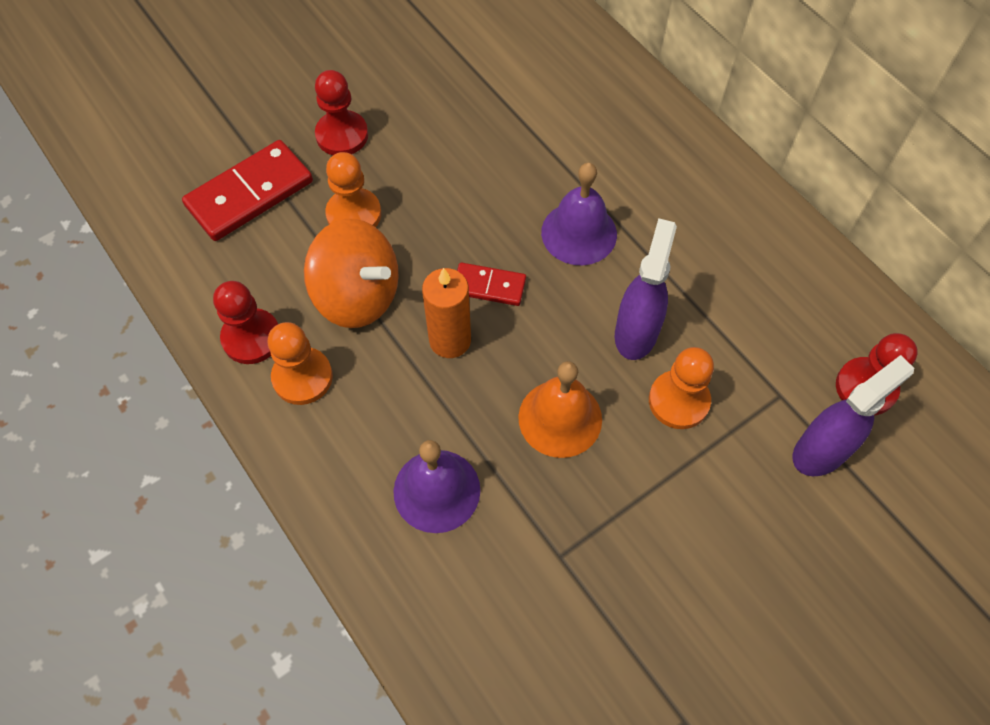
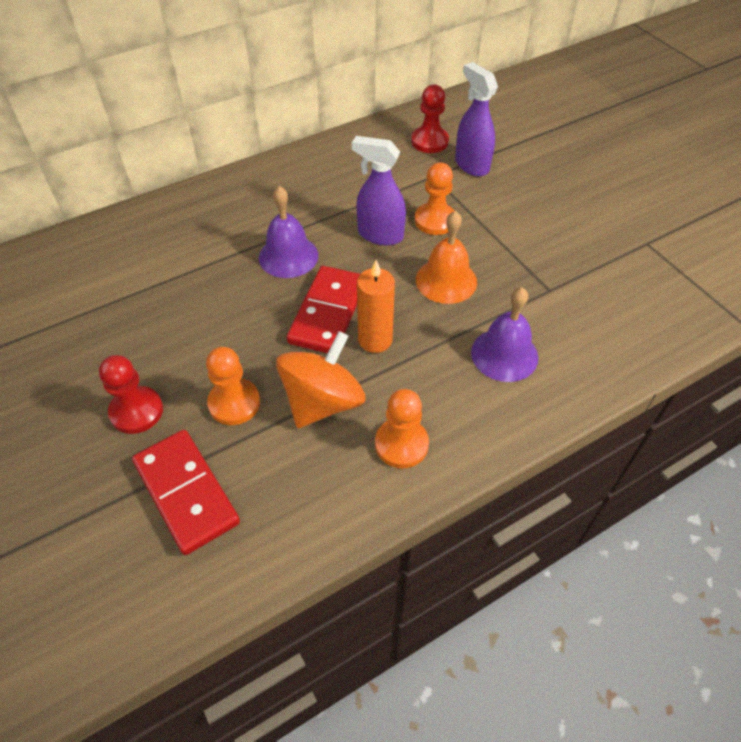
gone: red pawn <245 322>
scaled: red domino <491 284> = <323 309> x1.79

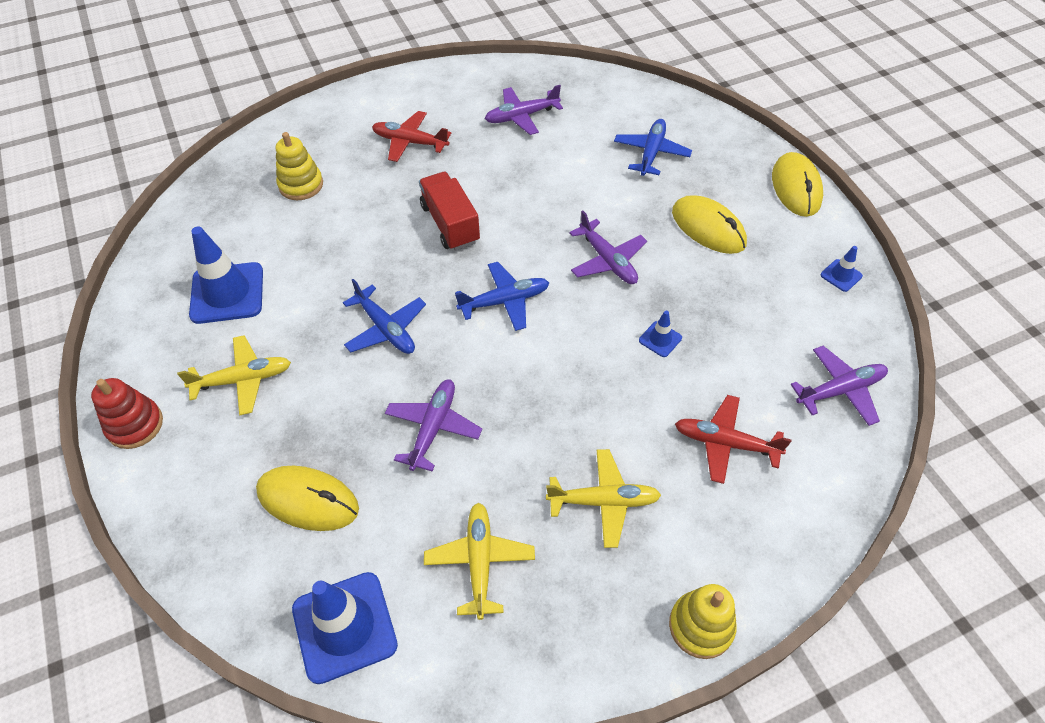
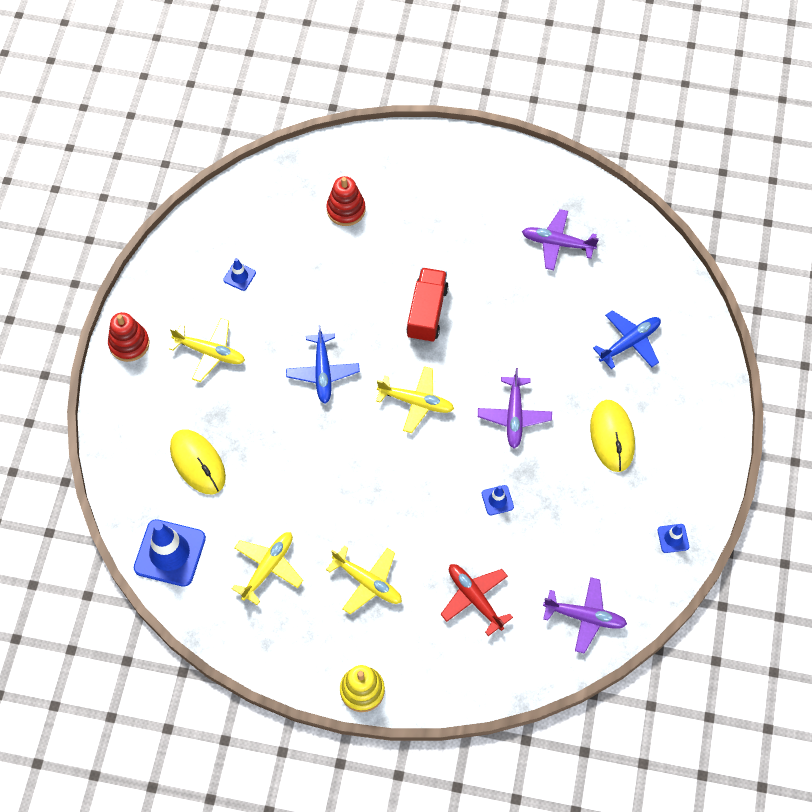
gone: red plane <411 136>; purple plane <433 425>; yellow mouse <797 184>
repainted: yellow stacking toy <299 166> to red stacking toy <345 201>; blue plane <502 296> to yellow plane <415 399>
scaled: blue traffic cone <226 275> = <239 274> x0.46

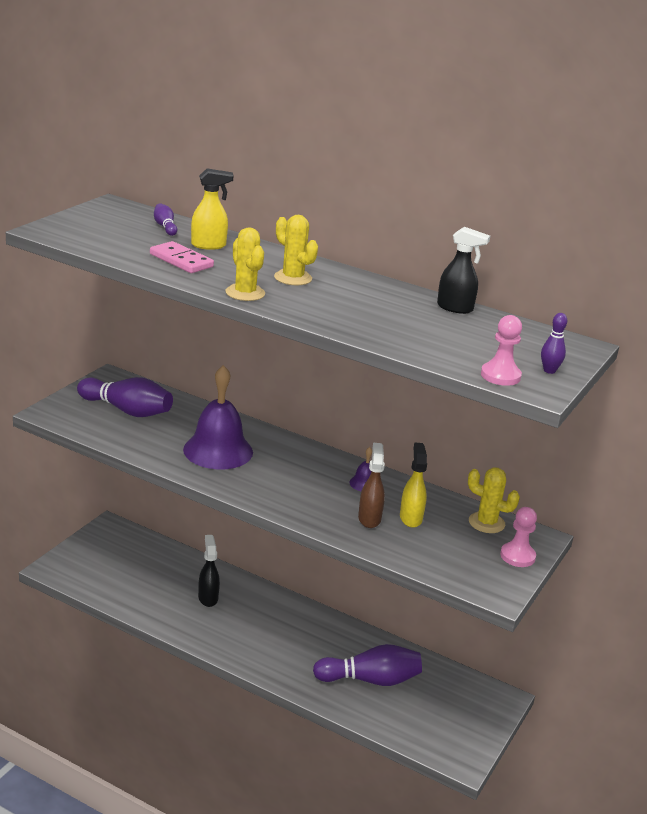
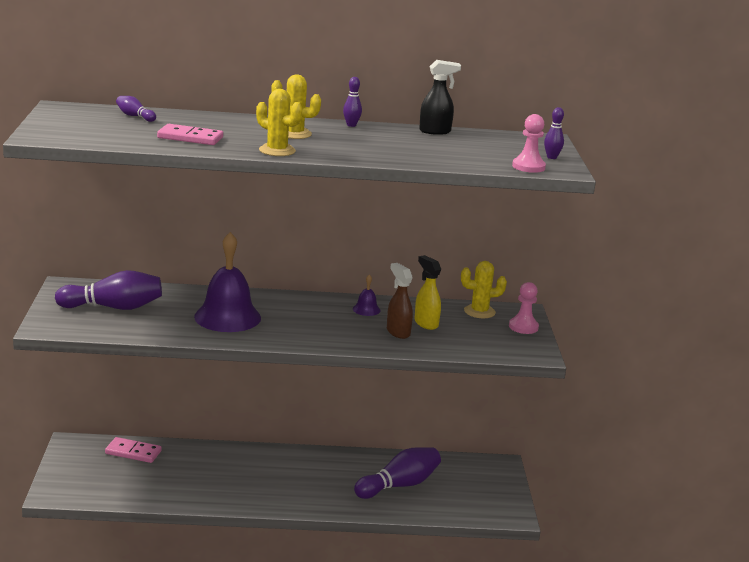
gone: yellow spray bottle <212 209>; black spray bottle <209 571>
new: pink domino <133 450>; purple bowling pin <352 102>

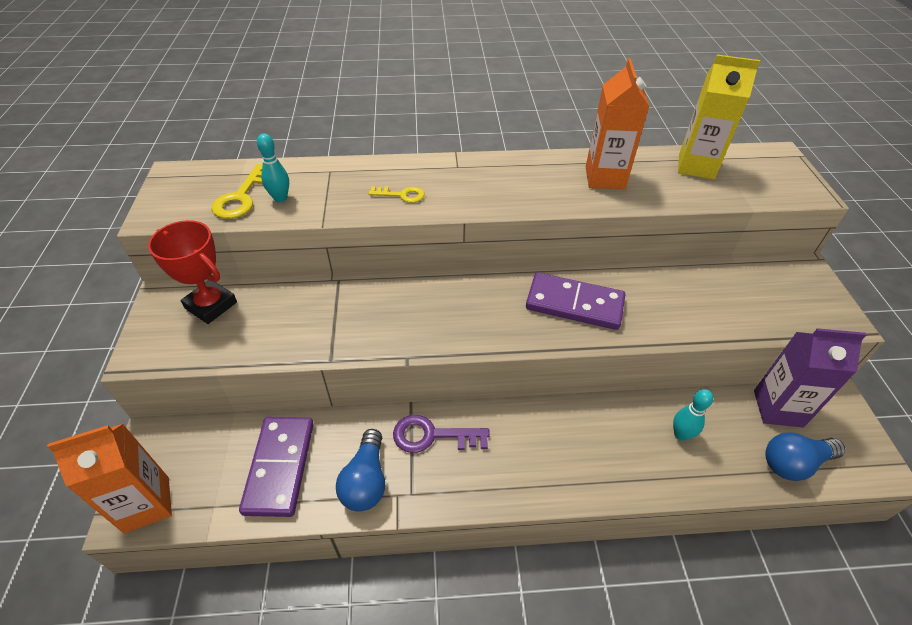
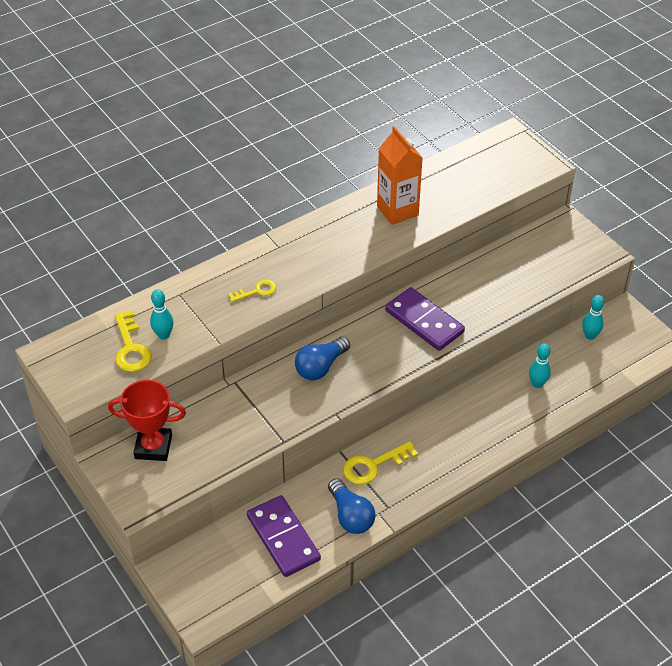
gone: orange carton <109 478>; yellow carton <719 117>
shifted: blue light bulb <805 457> to <322 358>
swapped: purple carton <810 377> to turquoise bowling pin <593 317>
repainted: purple key <441 434> to yellow key <380 463>
rotated: purple domino <575 301> = <425 319> 60 degrees clockwise

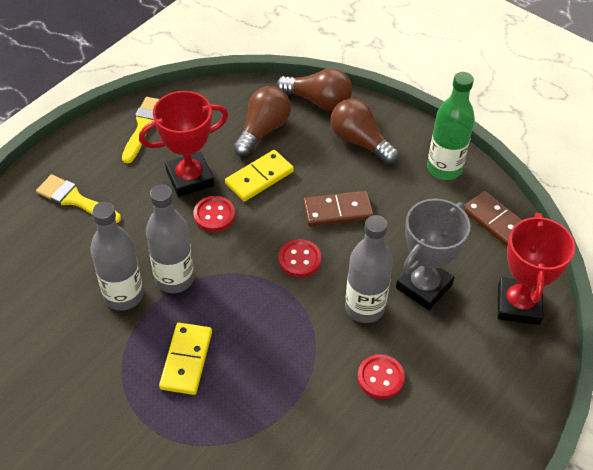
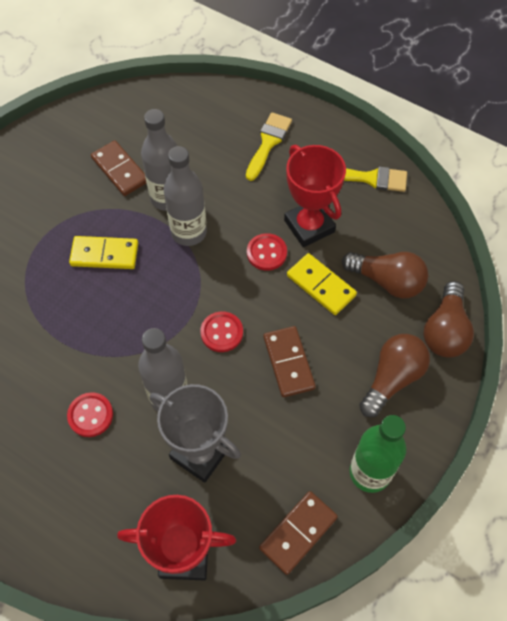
new: brown domino <118 168>

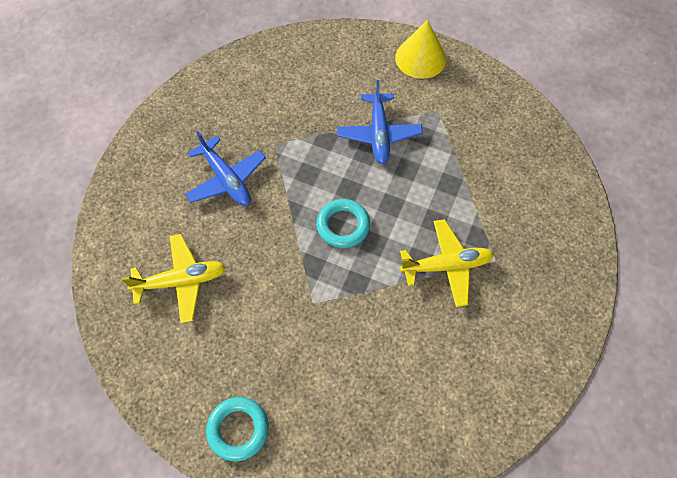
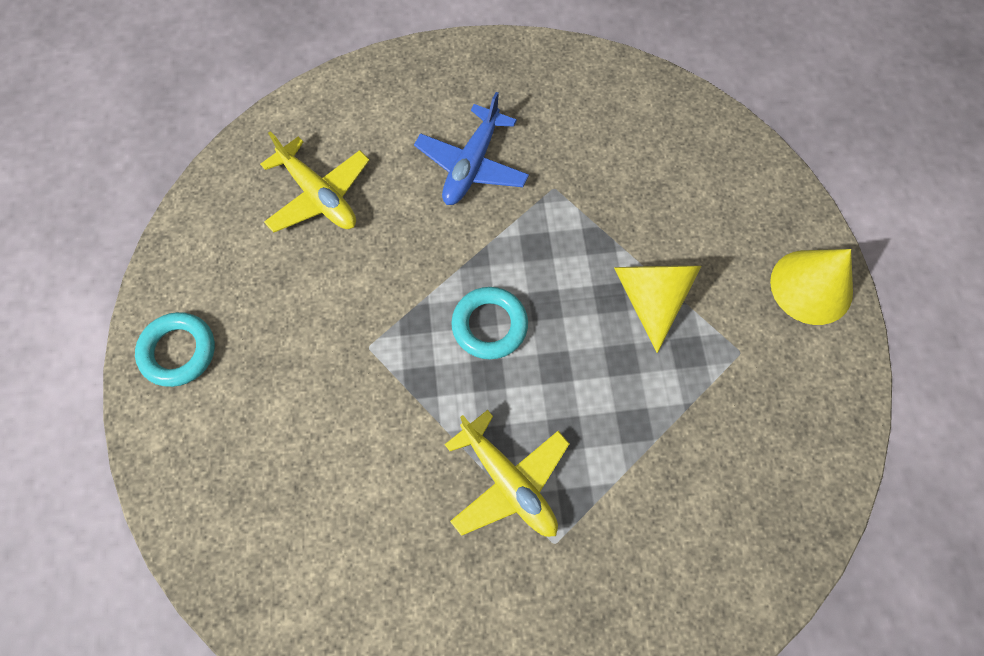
swapped: blue plane <380 122> to yellow cone <658 309>

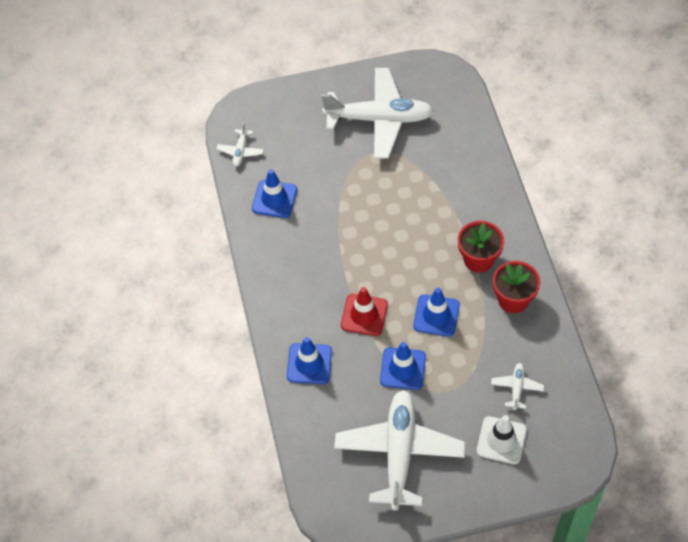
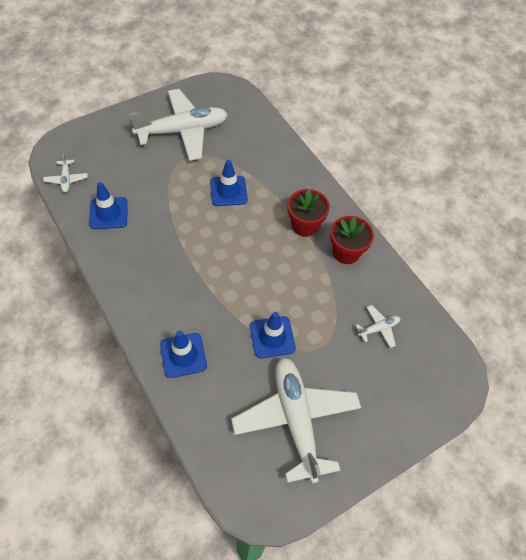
gone: red traffic cone <364 311>; white traffic cone <502 439>
shifted: blue traffic cone <436 312> to <229 183>
rotated: white plane <517 386> = <378 326> 75 degrees clockwise

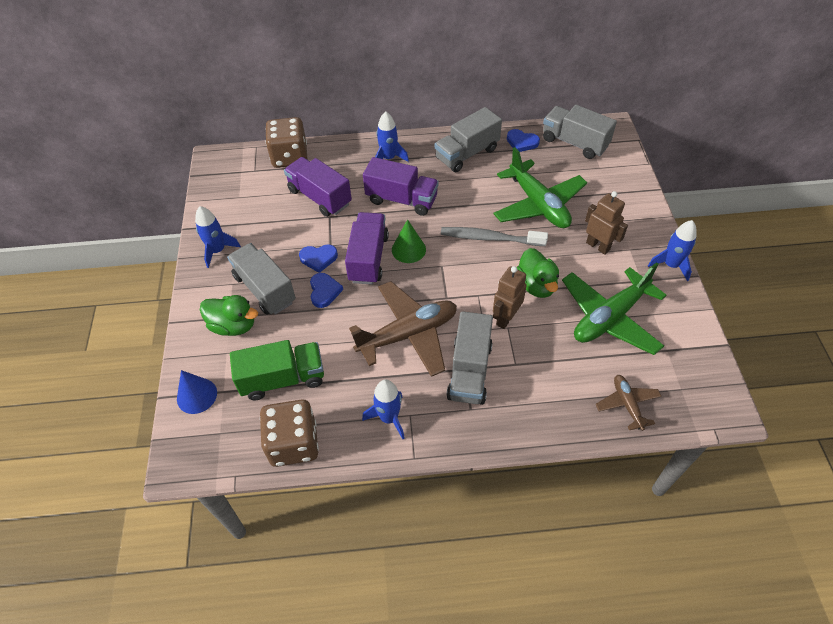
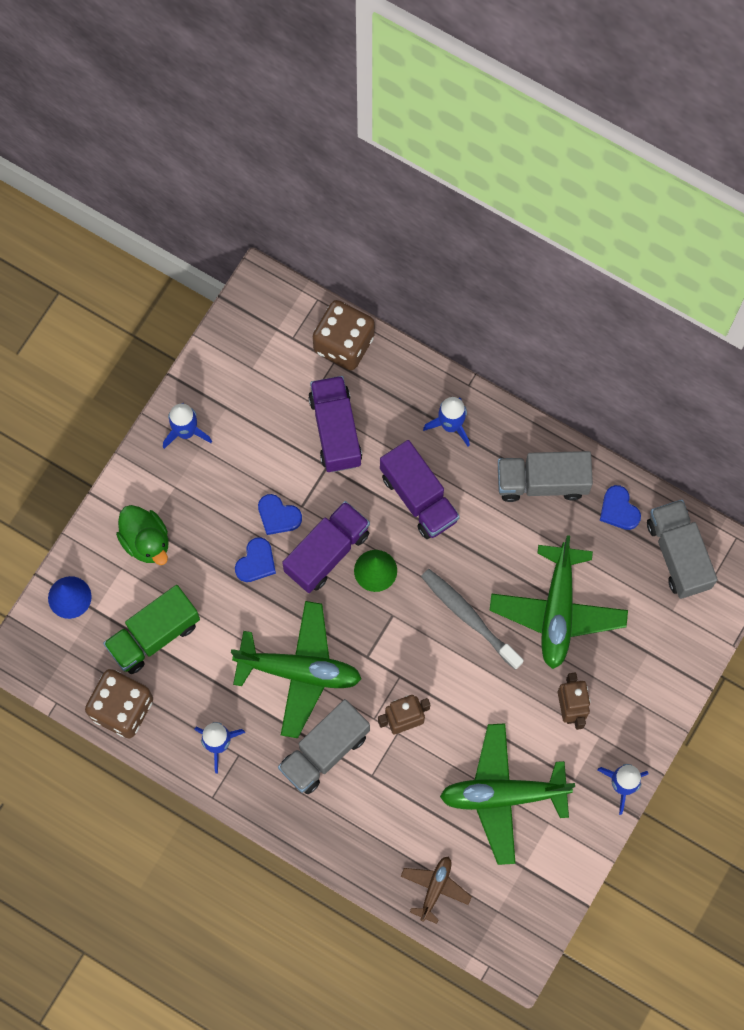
gone: grey truck <261 279>; green duck <538 273>
repainted: brown plane <403 329> to green plane <296 669>
rotated: green truck <277 370> = <151 629> 120 degrees clockwise

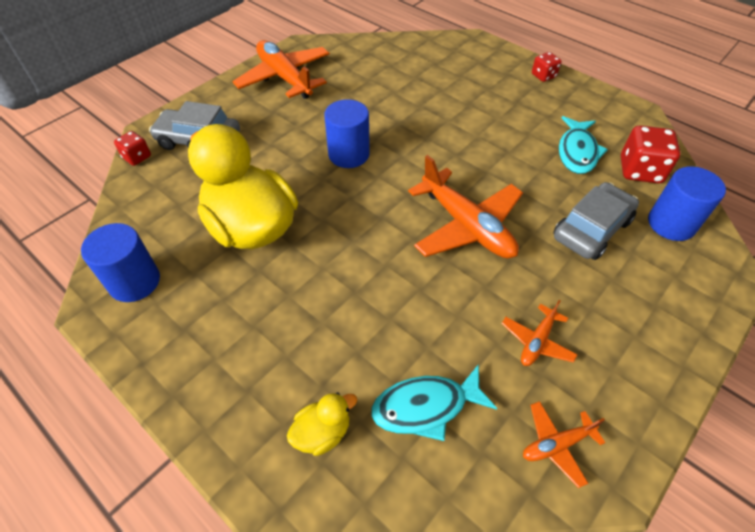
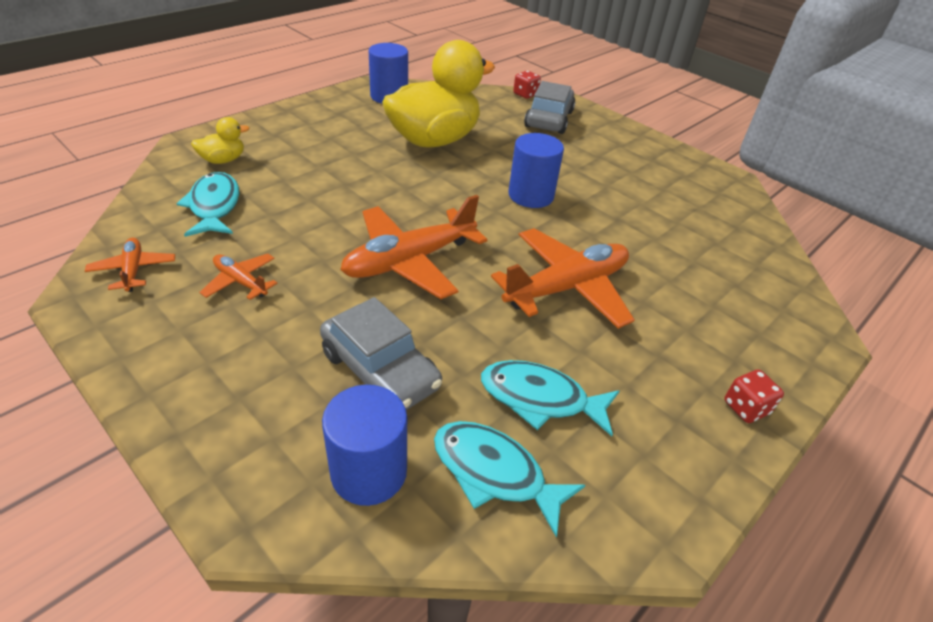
shifted: orange plane <281 69> to <563 278>
swapped: red dice <651 154> to turquoise fish <509 479>
rotated: yellow duck <322 424> = <220 140> 90 degrees counterclockwise

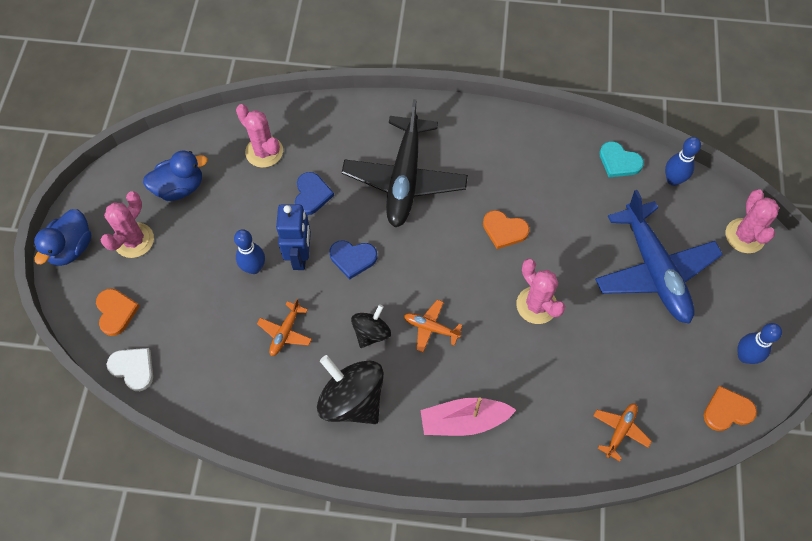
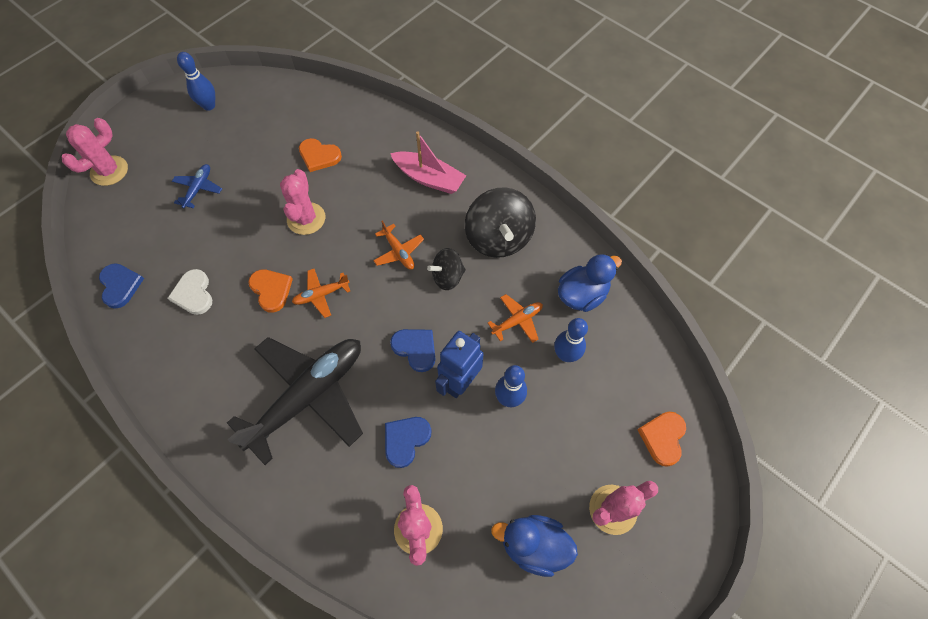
shifted: blue duck <62 237> to <590 283>; white heart <129 369> to <190 292>; orange plane <622 432> to <321 293>; blue bowling pin <683 161> to <571 340>; orange heart <730 408> to <320 155>
repainted: turquoise heart <621 159> to blue heart <121 286>
scaled: blue plane <659 257> = <197 186> x0.43

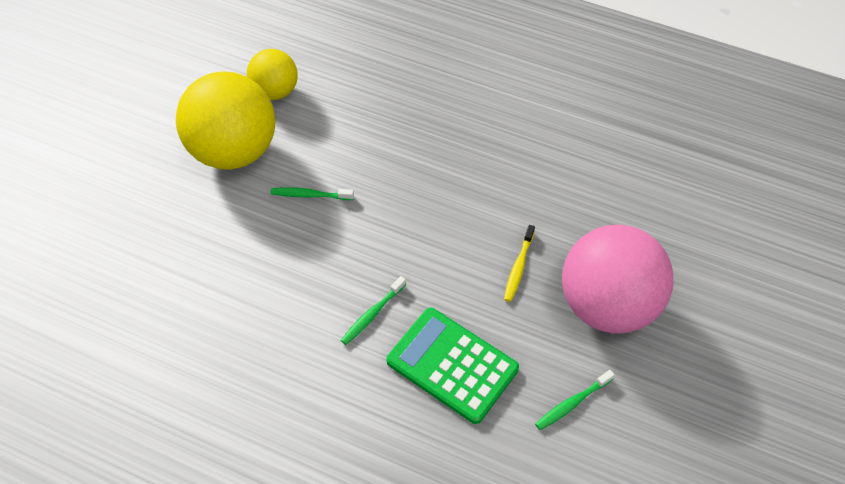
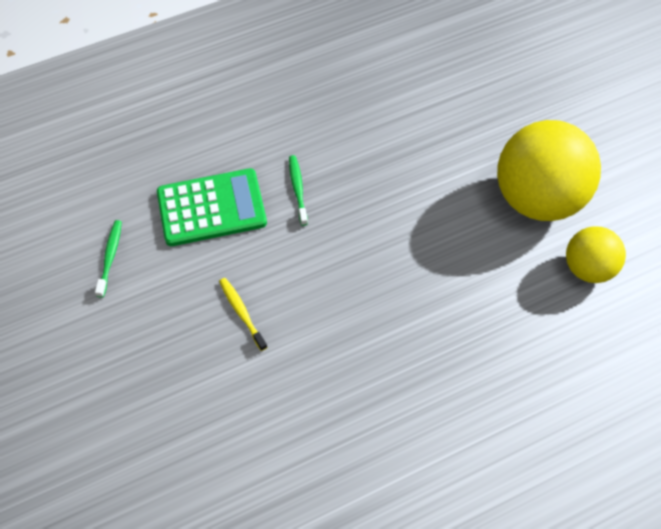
gone: green toothbrush <312 193>; pink ball <617 278>

